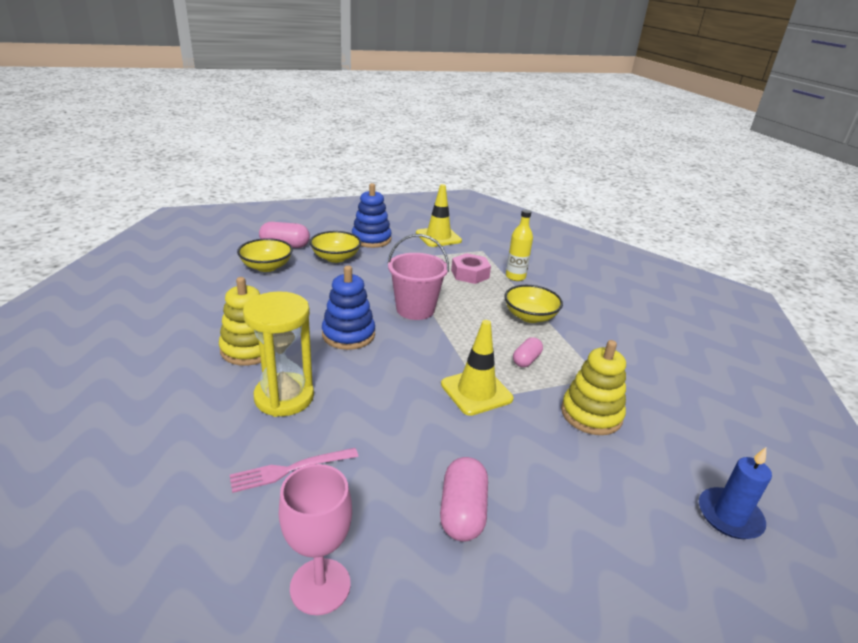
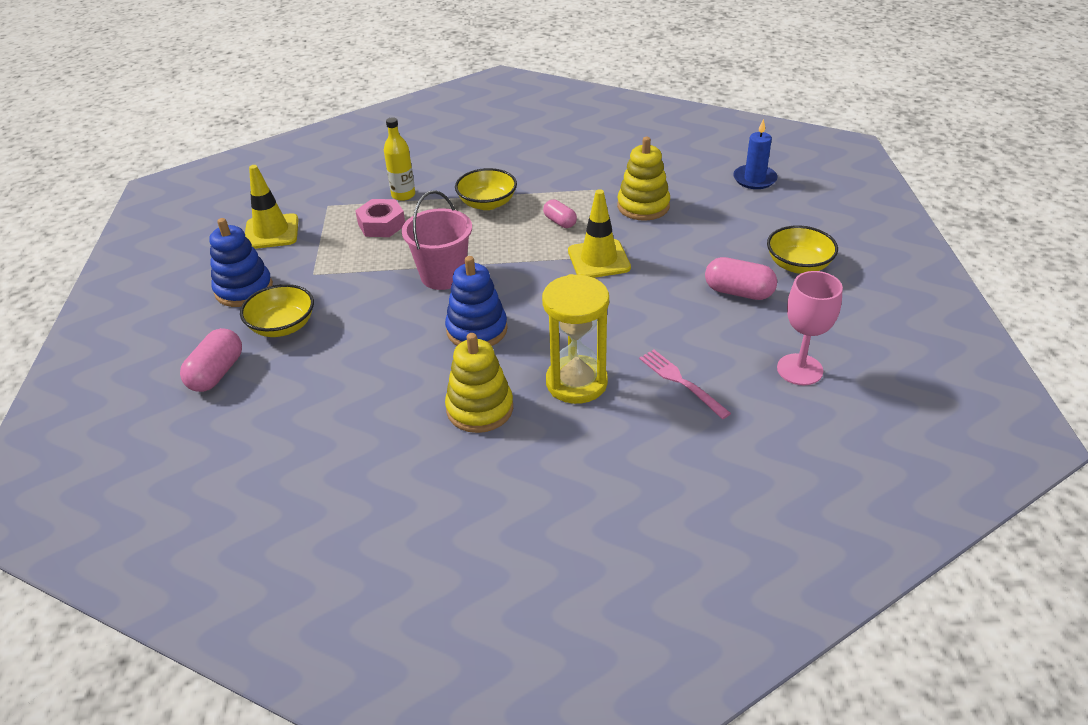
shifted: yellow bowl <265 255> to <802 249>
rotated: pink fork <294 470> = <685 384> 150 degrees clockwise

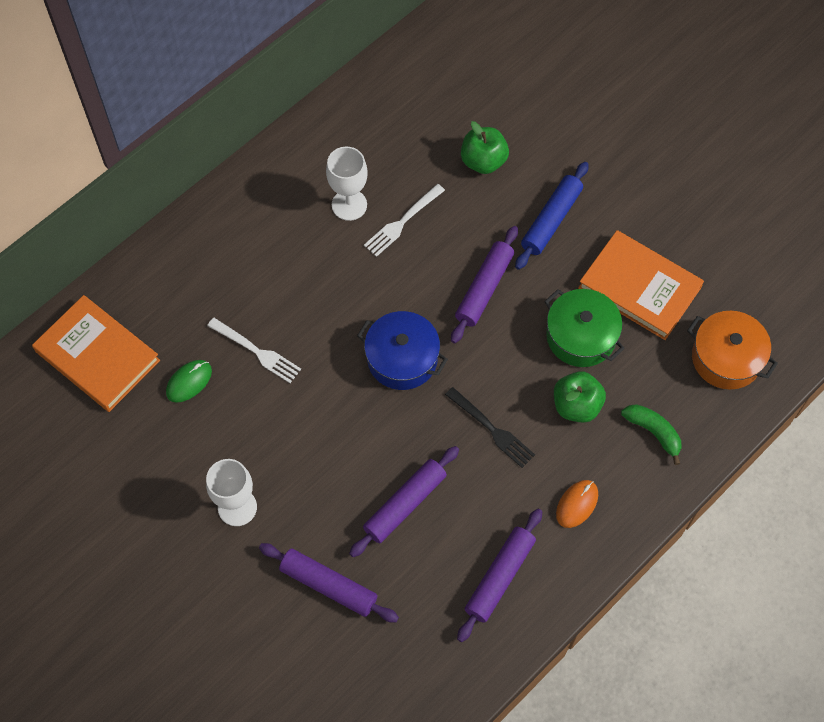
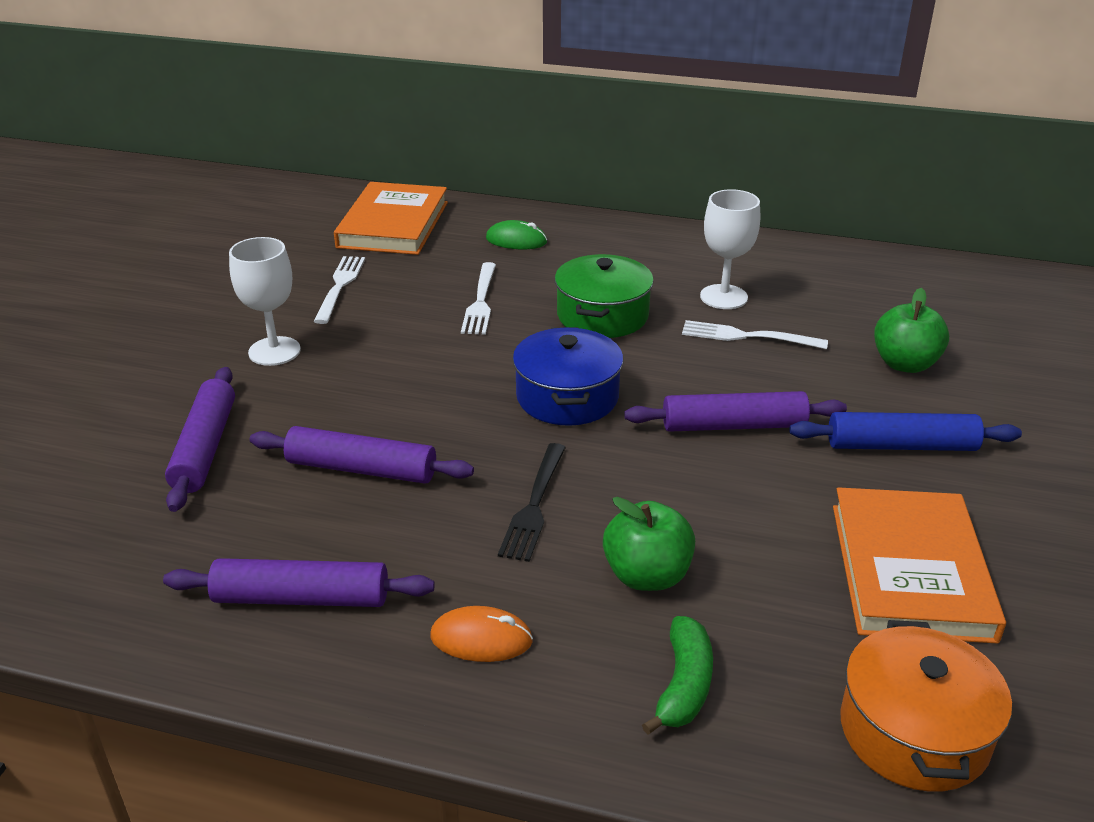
new: white fork <339 290>
shifted: green mouse <189 381> to <516 234>; green pot <584 328> to <604 296>

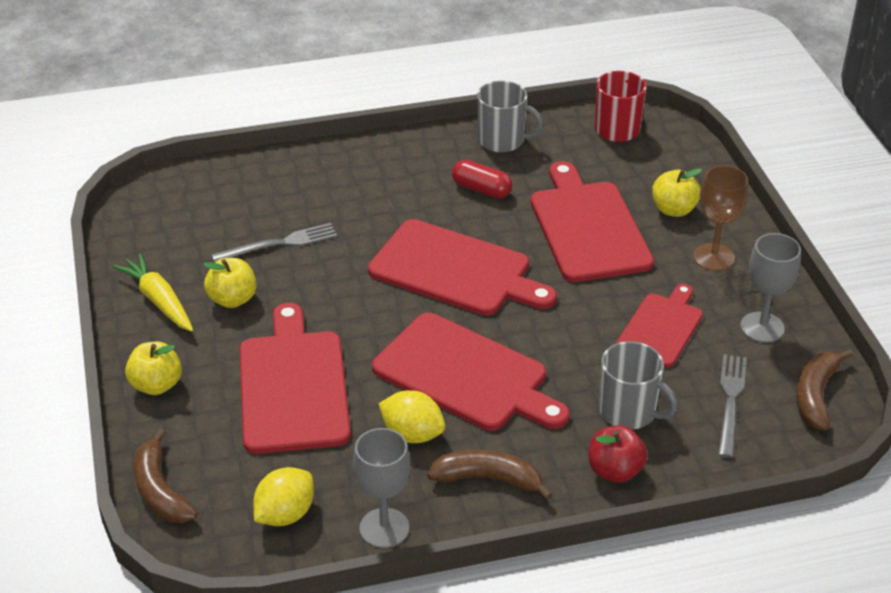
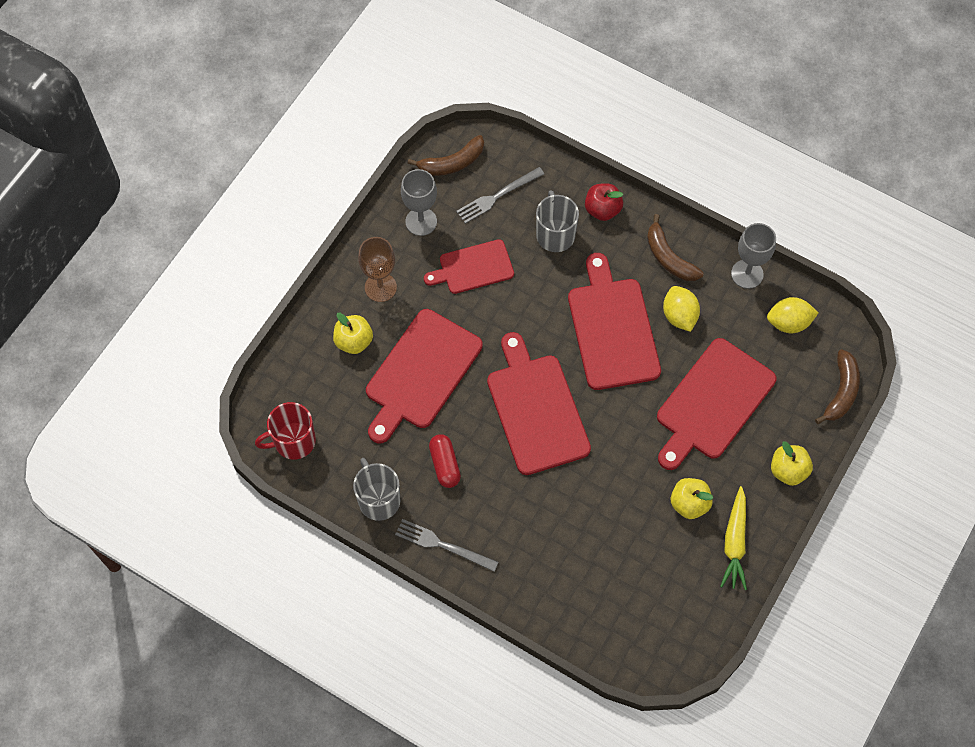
shifted: grey fork <274 243> to <447 545>

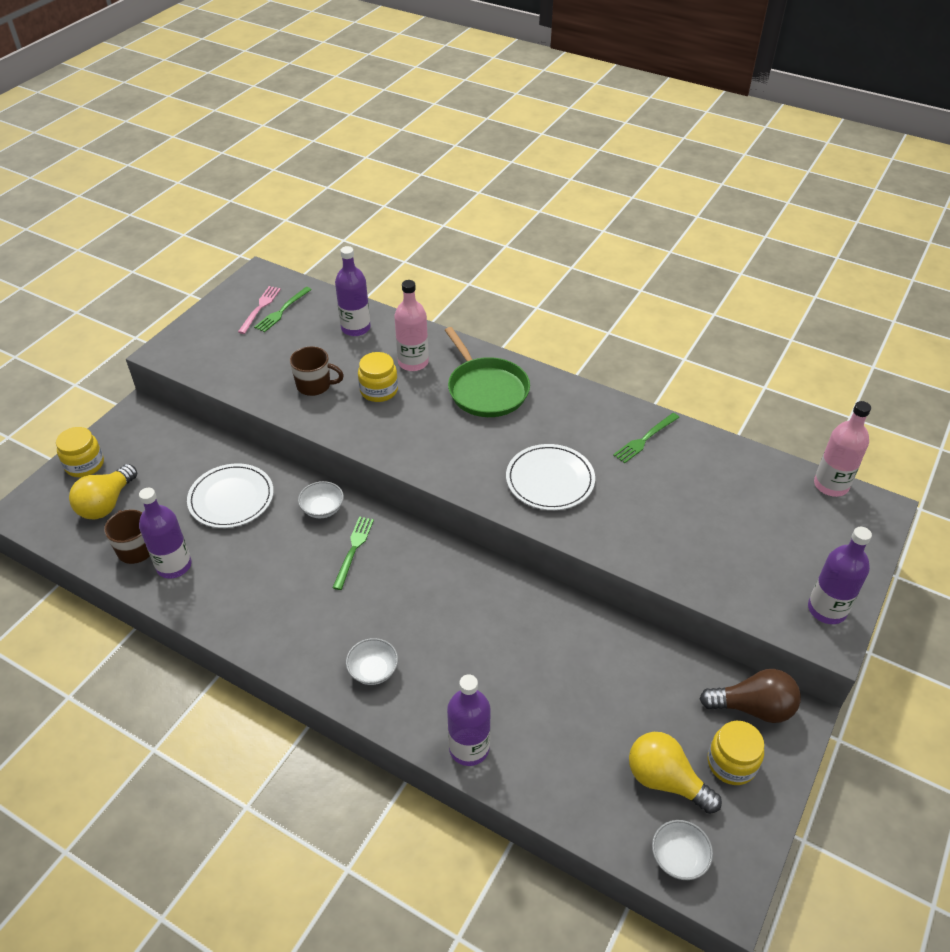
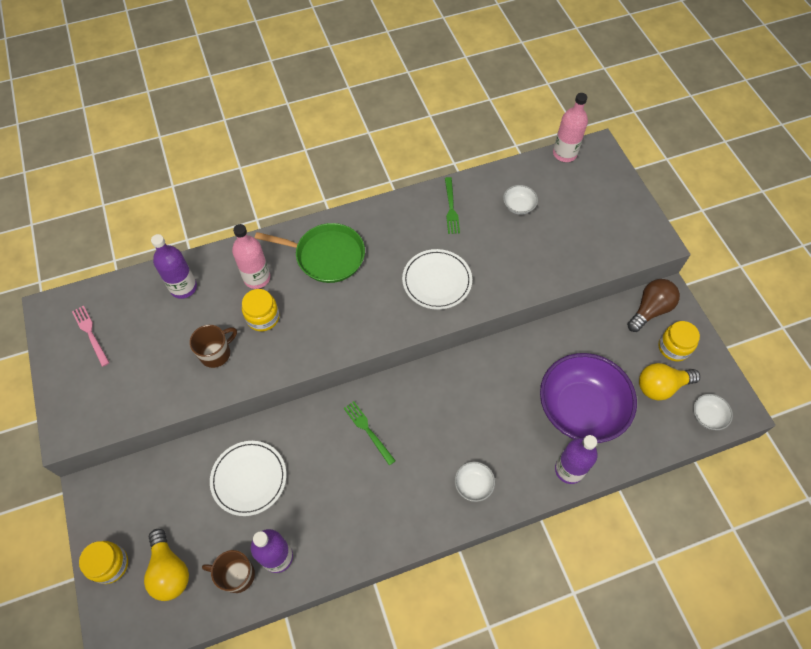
gone: green fork <283 309>; purple bottle <840 575>
new: purple bowl <588 398>
shifted: white bowl <321 499> to <520 200>

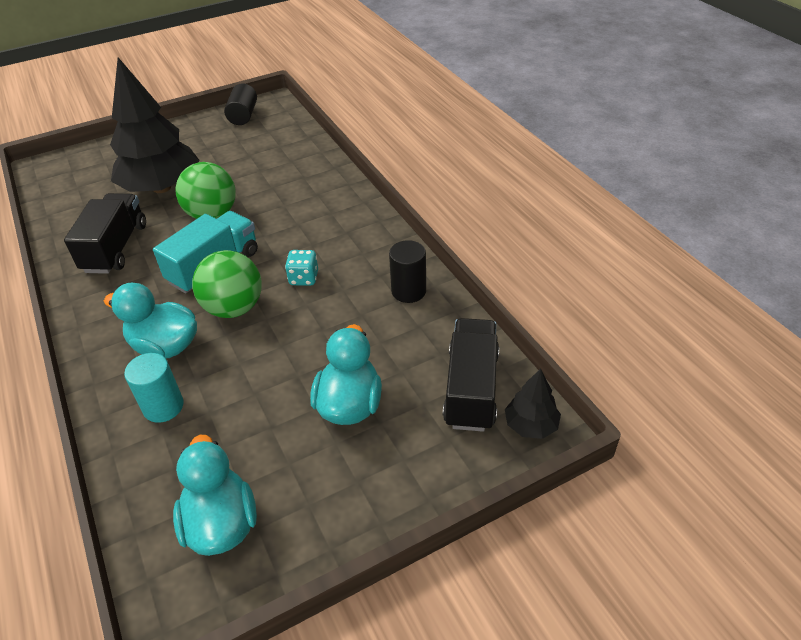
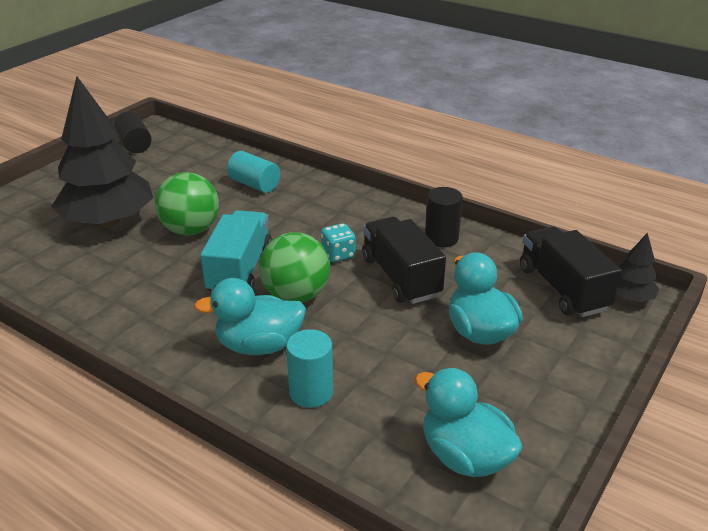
new: turquoise cylinder <253 172>
shifted: black truck <105 233> to <404 260>

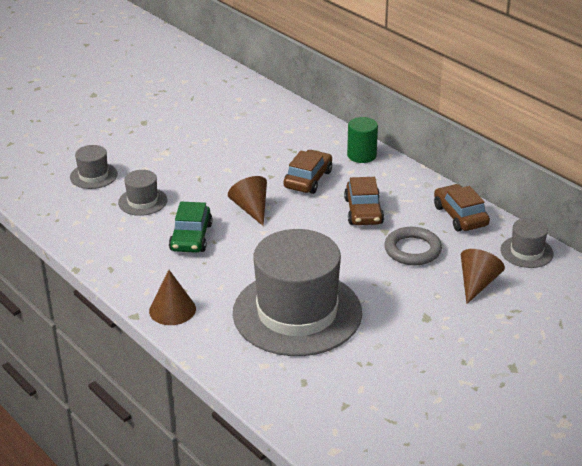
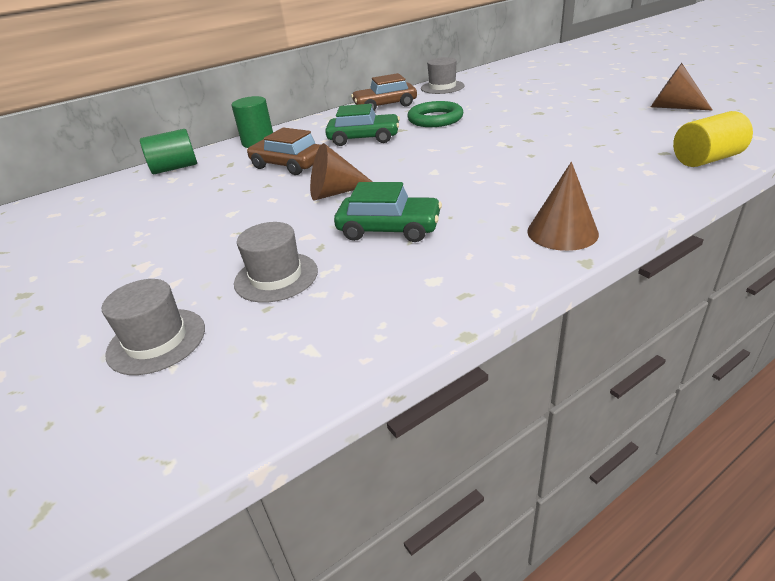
gone: grey hat <297 292>
new: green cylinder <168 151>; yellow cylinder <713 139>
shifted: brown cone <483 276> to <682 87>
repainted: brown car <364 201> to green car <362 125>; grey ring <413 246> to green ring <435 114>

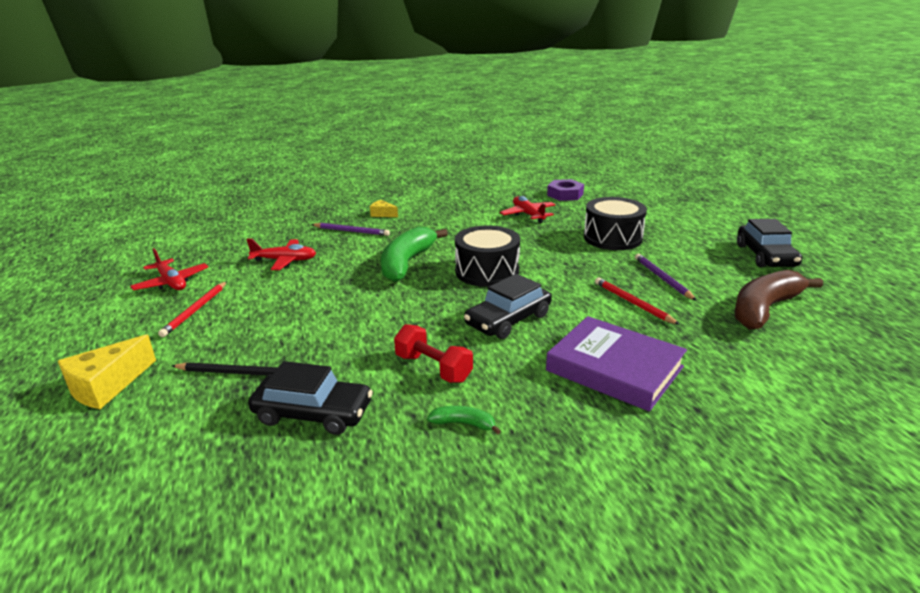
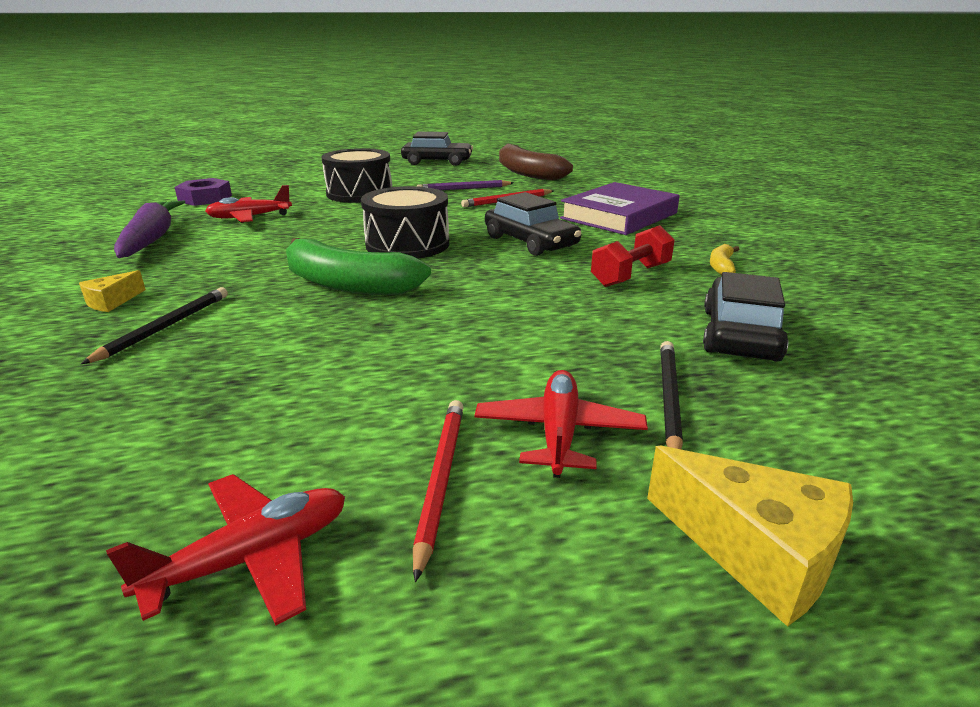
new: purple carrot <149 229>
shifted: red plane <281 254> to <561 424>
repainted: purple pencil <350 229> to black pencil <154 325>; green banana <464 420> to yellow banana <724 259>
rotated: red pencil <192 309> = <438 491> 105 degrees counterclockwise

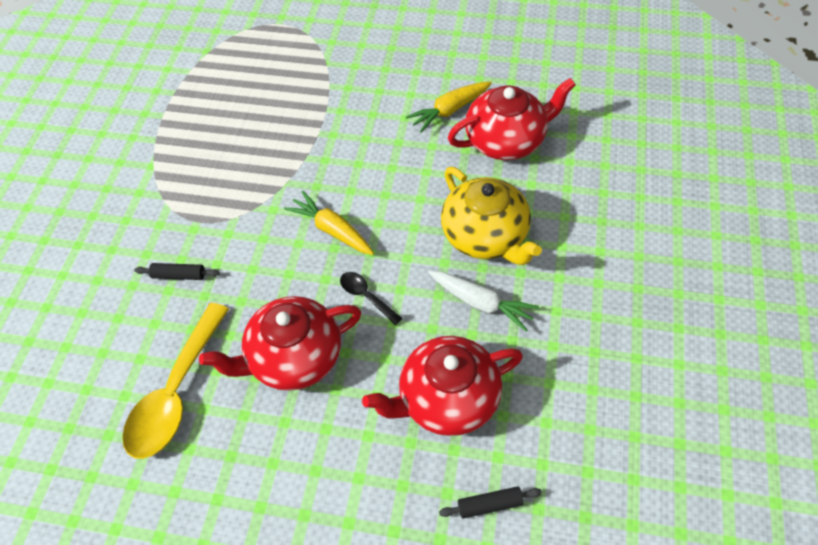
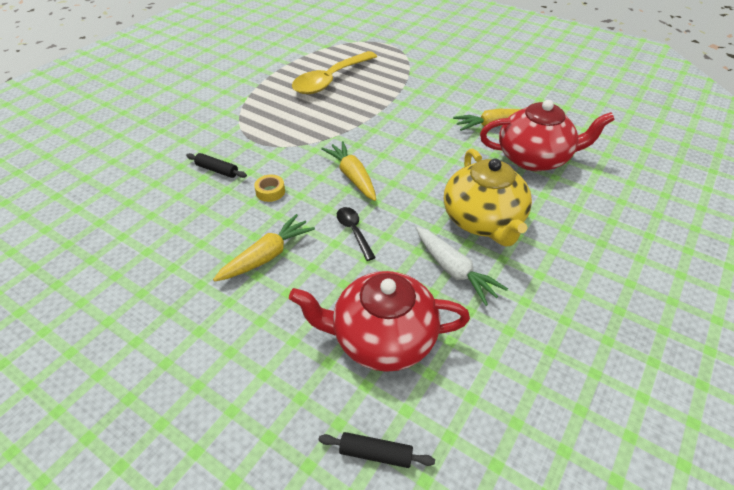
new: yellow tape <269 188>
shifted: yellow spoon <175 381> to <334 72>
swapped: red teapot <280 343> to yellow carrot <264 248>

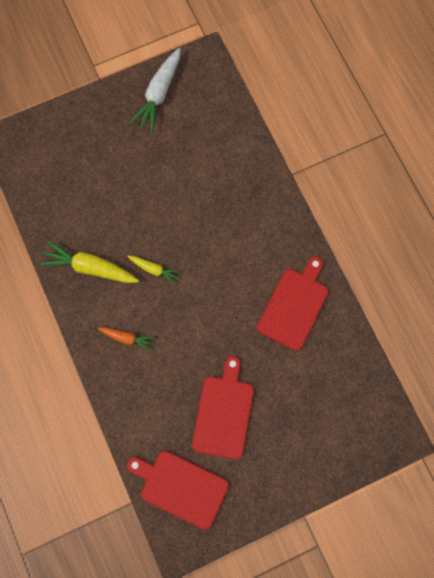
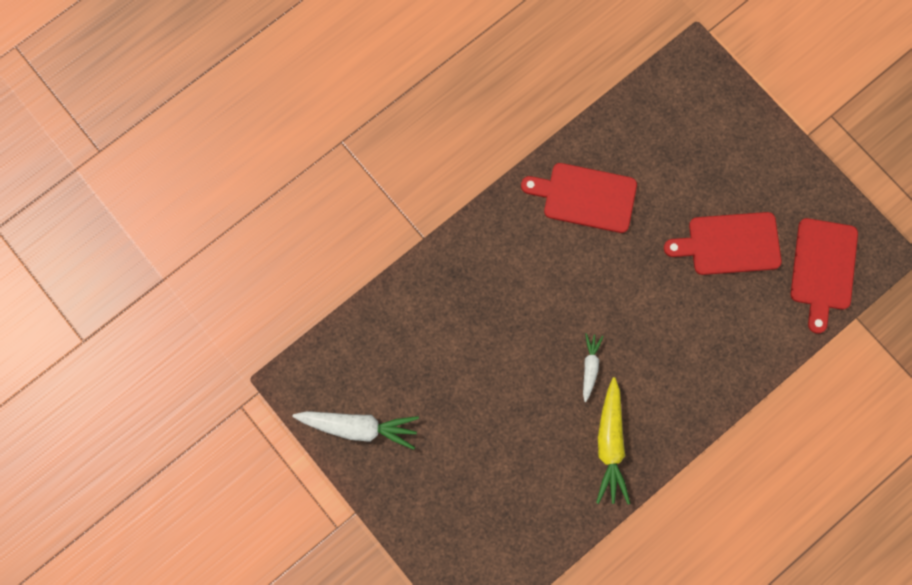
gone: orange carrot <126 339>
repainted: yellow carrot <154 270> to white carrot <593 367>

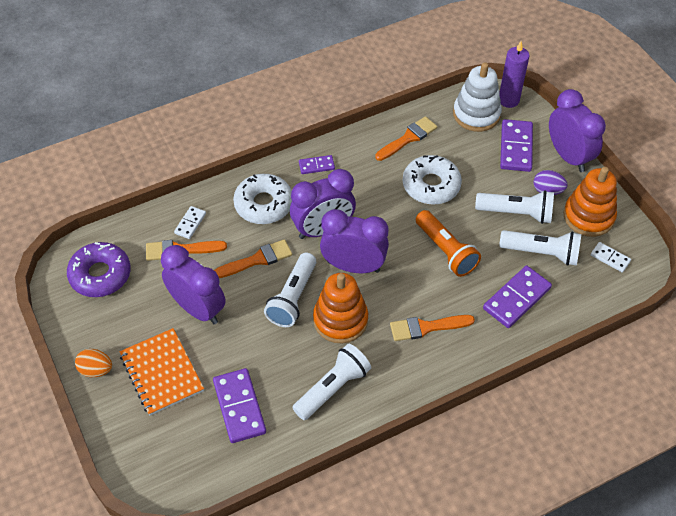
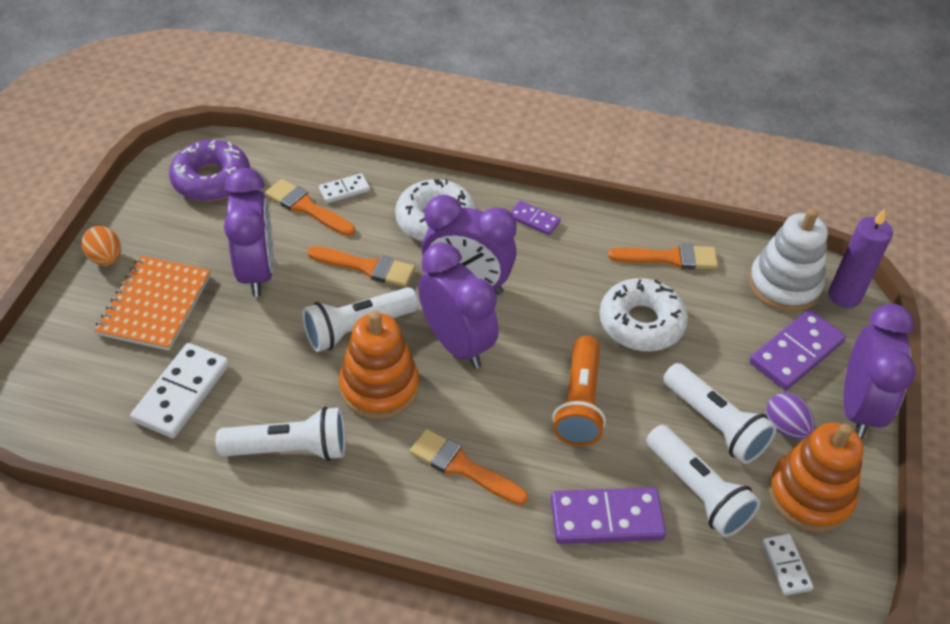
repainted: purple domino <239 405> to white domino <179 390>

